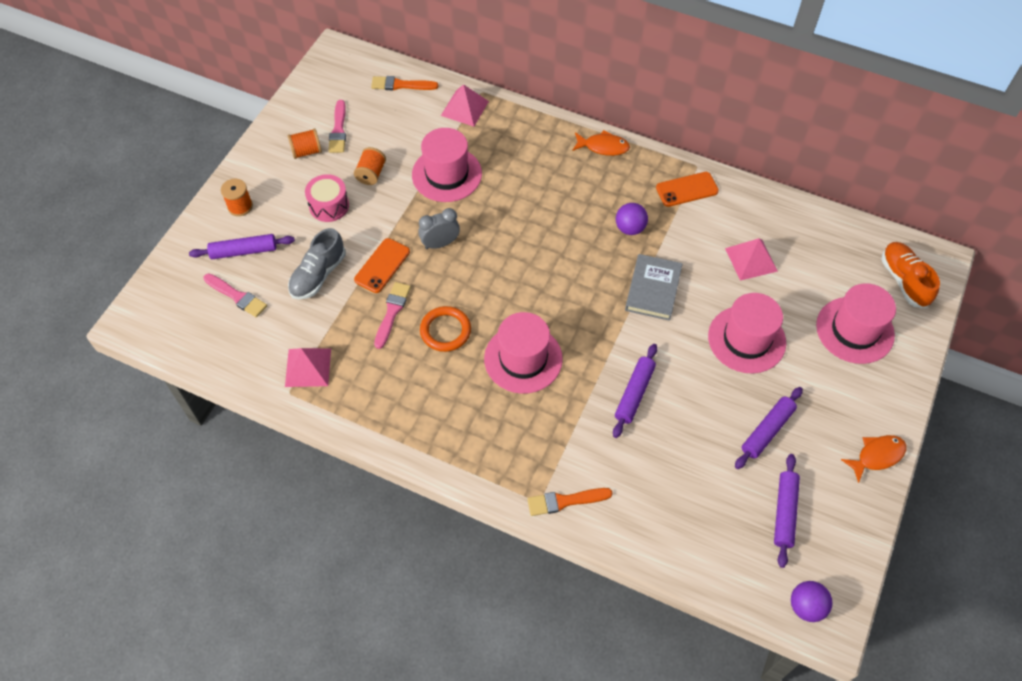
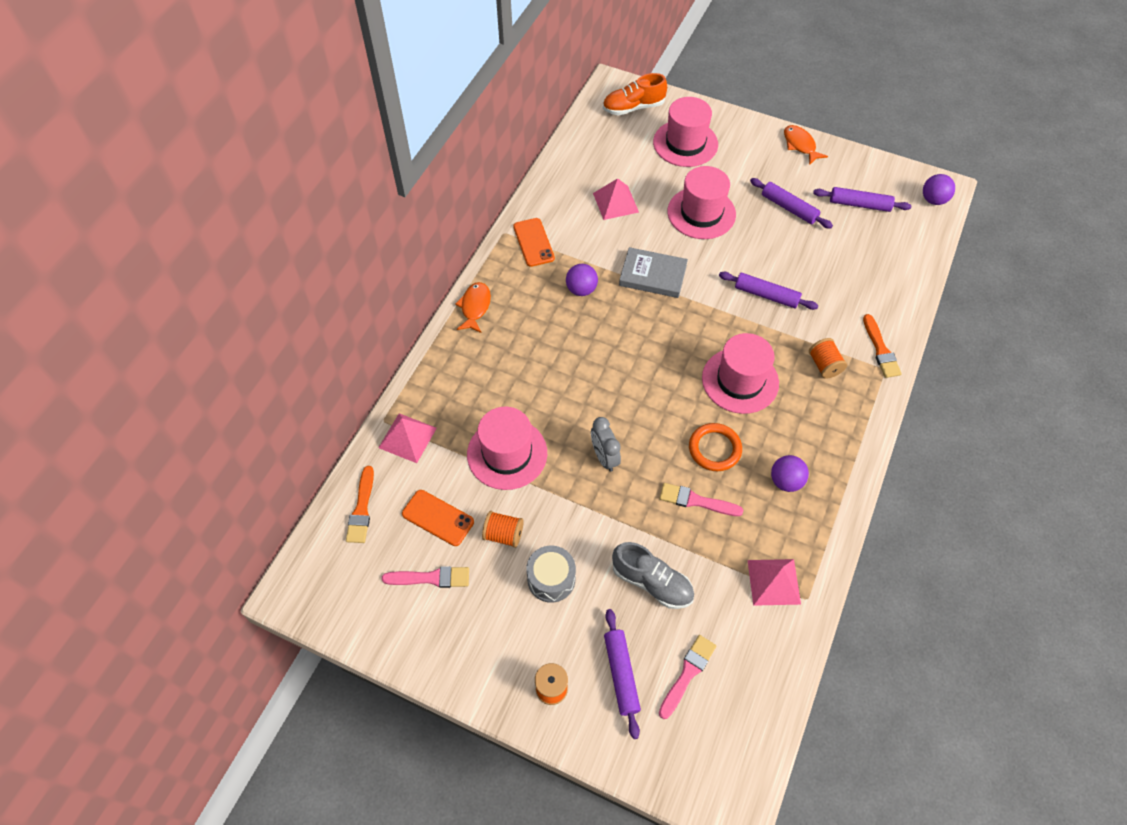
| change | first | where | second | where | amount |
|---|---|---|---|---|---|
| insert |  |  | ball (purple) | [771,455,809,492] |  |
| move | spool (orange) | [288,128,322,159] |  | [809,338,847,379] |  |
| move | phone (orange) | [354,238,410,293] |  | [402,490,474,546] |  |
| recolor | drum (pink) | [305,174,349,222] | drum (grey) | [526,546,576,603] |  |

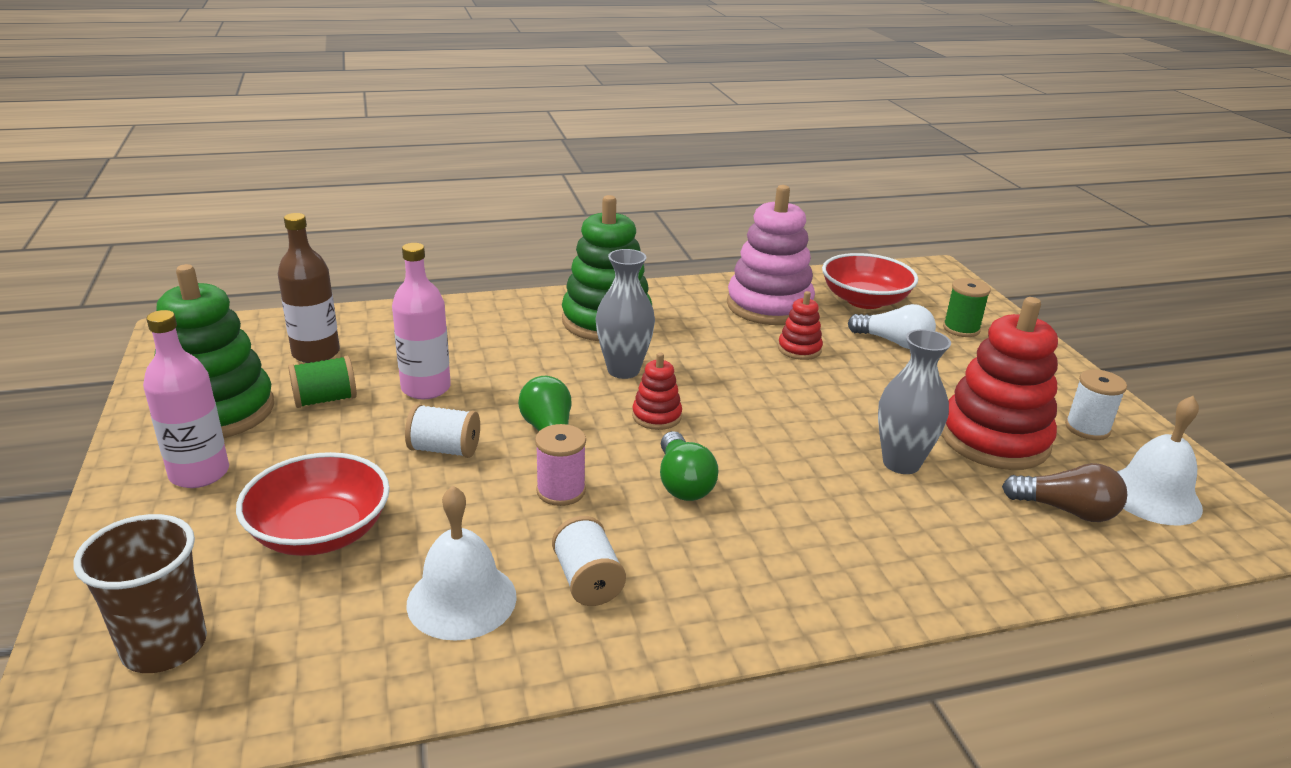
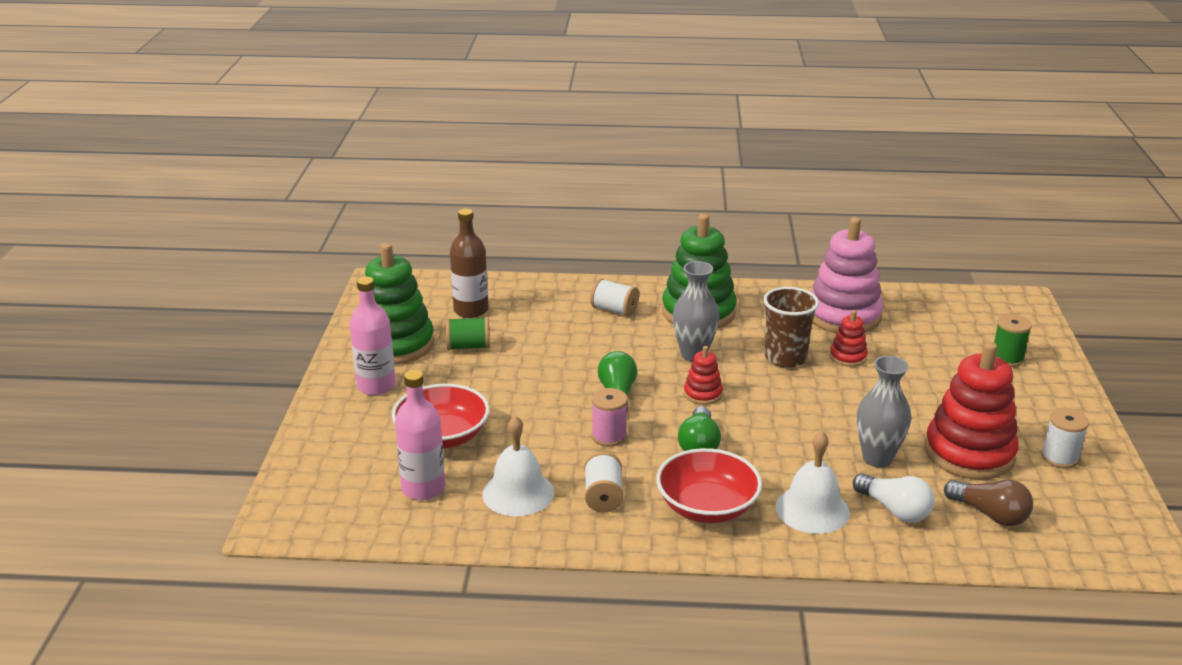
| change | first | where | second | where | amount |
|---|---|---|---|---|---|
| move | cup (brown) | [73,514,207,673] |  | [763,287,819,368] |  |
| move | bottle (pink) | [392,243,451,399] |  | [395,370,445,501] |  |
| move | spool (white) | [405,404,480,458] |  | [590,278,639,317] |  |
| move | bowl (red) | [822,253,918,309] |  | [656,448,762,523] |  |
| move | light bulb (white) | [848,304,936,349] |  | [853,473,935,523] |  |
| move | bell (white) | [1117,396,1203,525] |  | [776,431,850,534] |  |

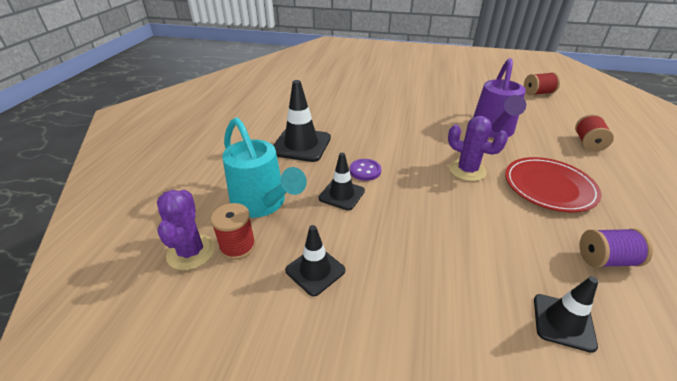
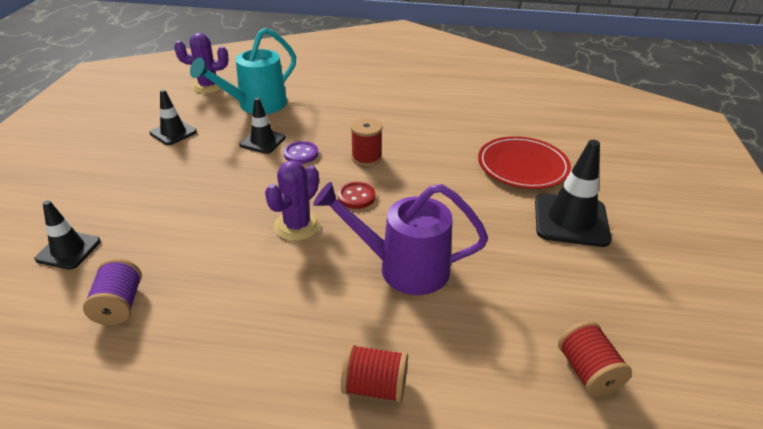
| change | first | where | second | where | amount |
|---|---|---|---|---|---|
| insert |  |  | button (red) | [338,182,376,209] |  |
| move | spool (red) | [211,203,256,260] |  | [351,118,382,166] |  |
| move | traffic cone (black) | [273,80,331,162] |  | [535,140,611,247] |  |
| move | plate (red) | [505,157,601,212] |  | [478,136,571,189] |  |

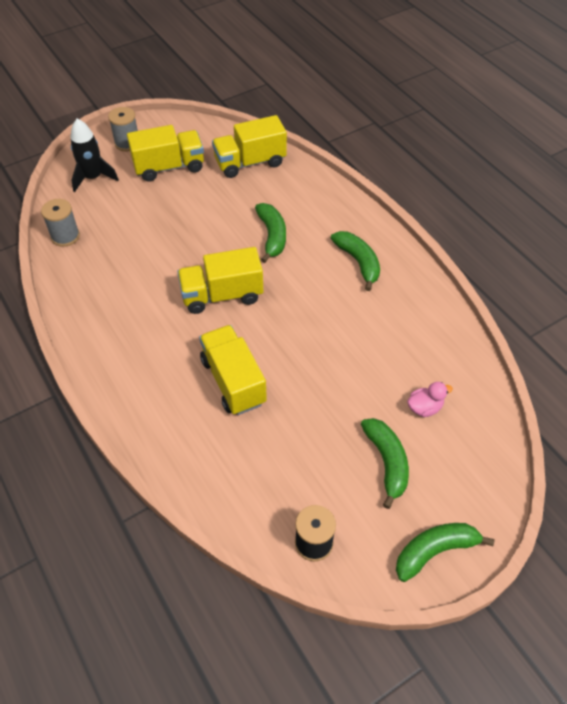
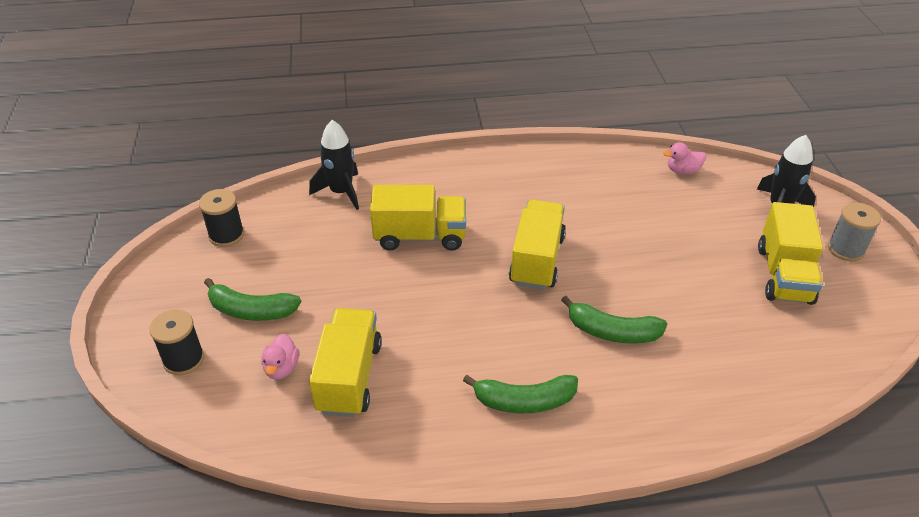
| change | first | where | second | where | amount |
|---|---|---|---|---|---|
| delete | banana (green) | [396,523,495,582] |  |  |  |
| insert |  |  | spool (black) | [149,310,204,375] |  |
| insert |  |  | rocket (black) | [309,120,359,210] |  |
| move | truck (yellow) | [212,115,287,178] |  | [309,308,382,417] |  |
| replace | spool (grey) | [41,199,80,247] | duck (pink) | [664,142,706,174] |  |

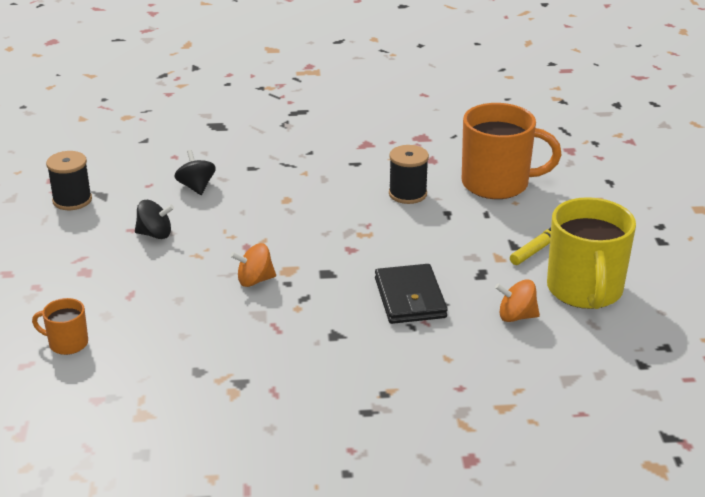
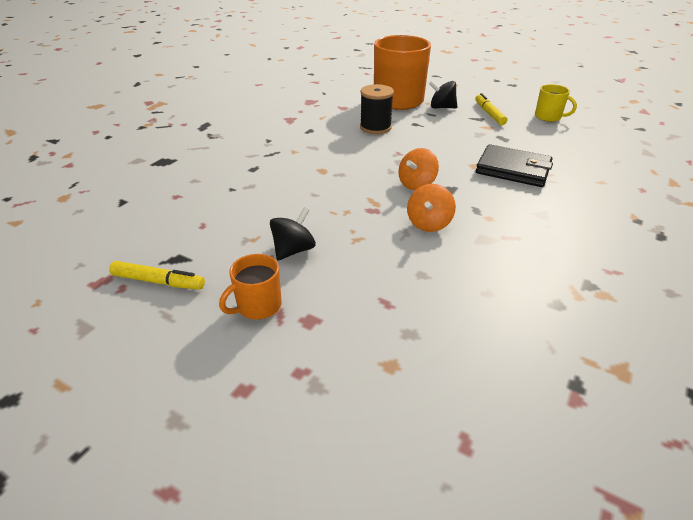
| change | first | where | second | where | amount |
|---|---|---|---|---|---|
| move | mug (orange) | [32,298,88,355] |  | [219,254,282,320] |  |
| move | spinning top (black) | [174,150,216,195] |  | [429,81,457,109] |  |
| move | spinning top (orange) | [495,279,540,322] |  | [398,148,439,190] |  |
| replace | spool (black) | [46,151,92,210] | marker (yellow) | [109,261,205,290] |  |
| resize | mug (yellow) | [547,197,636,309] |  | [535,84,577,122] | x0.48 |

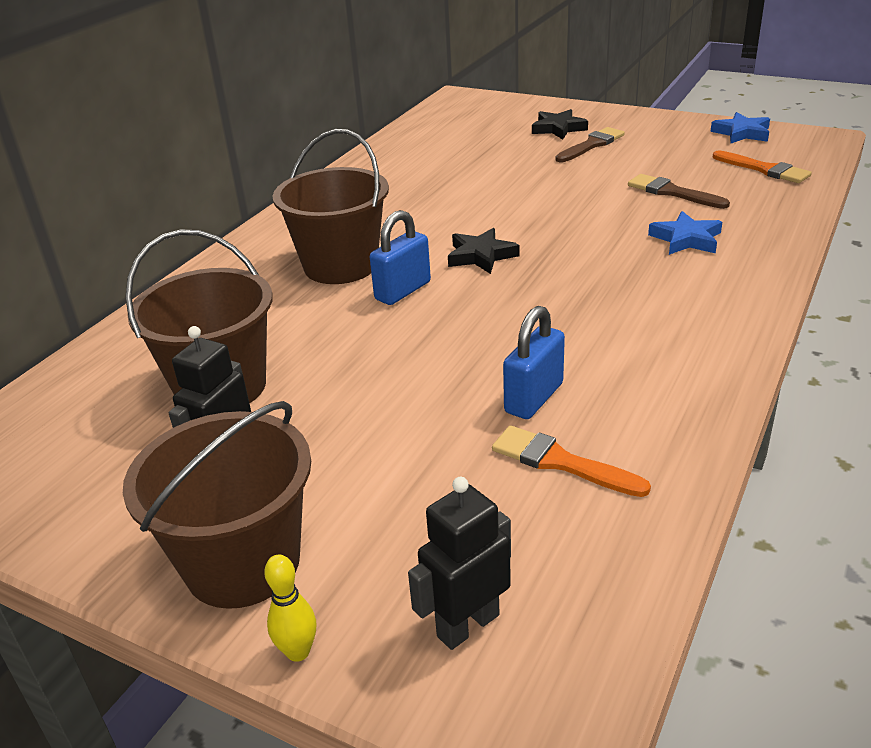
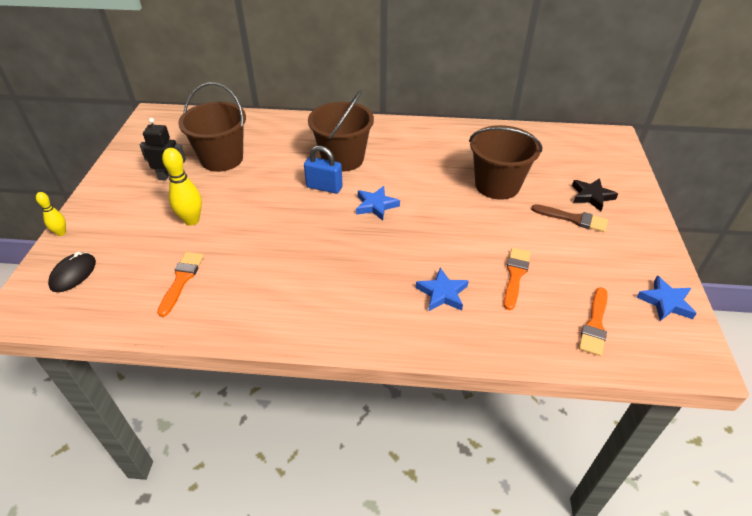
| change | first | where | second | where | amount |
|---|---|---|---|---|---|
| delete | padlock (blue) | [503,306,565,419] |  |  |  |
| insert |  |  | bowling pin (yellow) | [162,148,202,226] |  |
| move | bucket (brown) | [123,401,311,609] |  | [469,125,543,200] |  |
| replace | robot (black) | [408,477,511,650] | mouse (black) | [48,252,96,292] |  |
| recolor | star (black) | [448,228,519,274] | star (blue) | [356,186,400,221] |  |
| recolor | brush (brown) | [628,174,730,209] | brush (orange) | [504,248,531,310] |  |

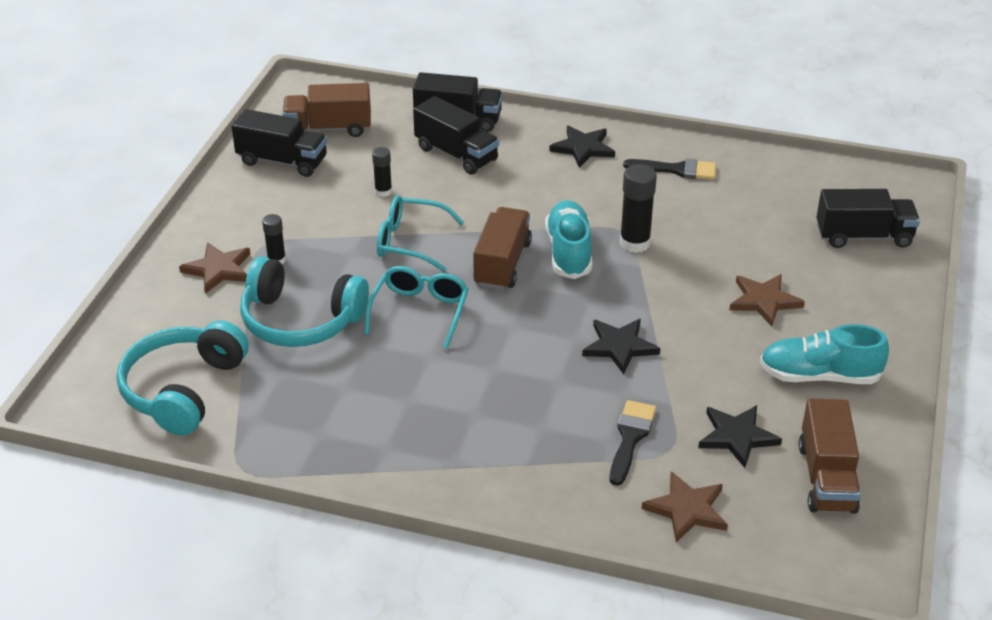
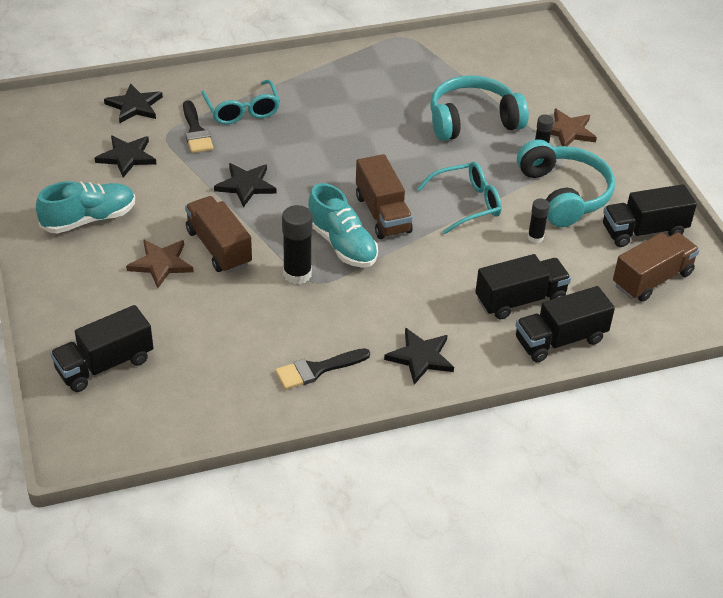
| change | first | where | second | where | amount |
|---|---|---|---|---|---|
| move | headphones (turquoise) | [117,320,249,436] |  | [517,139,615,227] |  |
| move | glasses (turquoise) | [364,266,469,349] |  | [201,80,280,125] |  |
| move | truck (brown) | [799,399,861,514] |  | [185,196,252,273] |  |
| recolor | star (brown) | [642,472,728,542] | star (black) | [104,84,163,123] |  |
| rotate | truck (black) | [413,96,499,175] |  | [475,254,571,320] | 150 degrees clockwise |

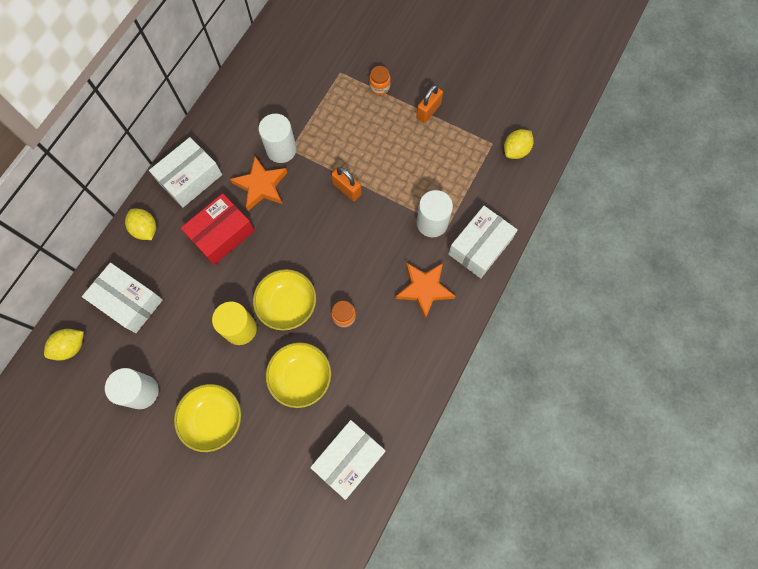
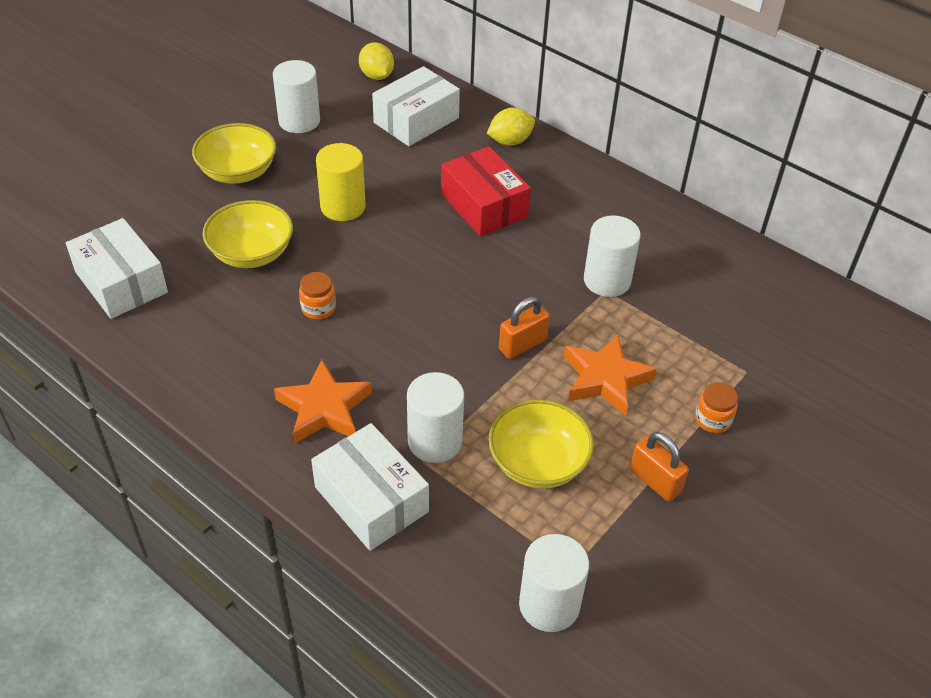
| change | first | where | second | where | amount |
|---|---|---|---|---|---|
| delete | box (white) | [149,137,222,208] |  |  |  |
| move | star (orange) | [230,156,287,211] |  | [564,334,657,416] |  |
| move | bowl (yellow) | [253,269,316,331] |  | [488,399,594,489] |  |
| replace | lemon (yellow) | [504,129,534,159] | cylinder (white) | [519,534,589,632] |  |

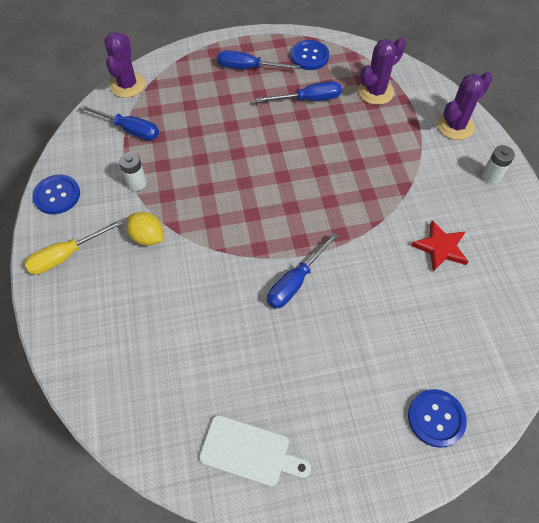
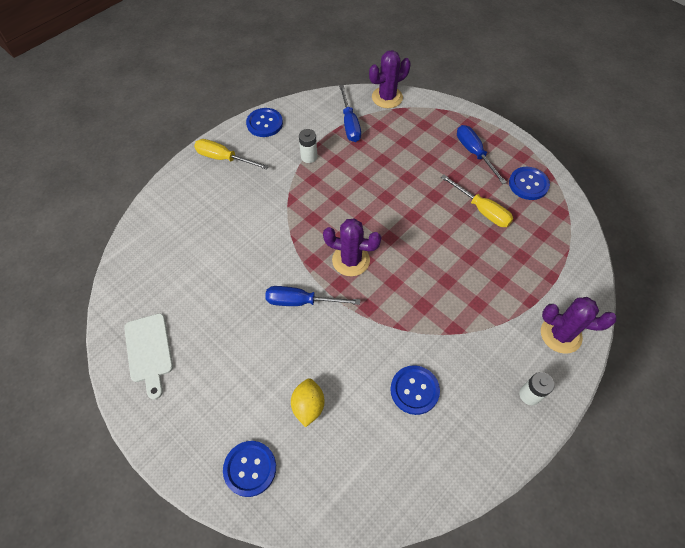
| change | first | where | second | where | amount |
|---|---|---|---|---|---|
| move | lemon (yellow) | [127,212,163,246] |  | [291,379,325,427] |  |
| move | cactus (purple) | [358,38,406,105] |  | [323,218,381,276] |  |
| replace | star (red) | [411,220,469,272] | button (blue) | [390,365,440,415] |  |
| recolor | screwdriver (blue) | [256,81,342,102] | screwdriver (yellow) | [441,175,513,227] |  |

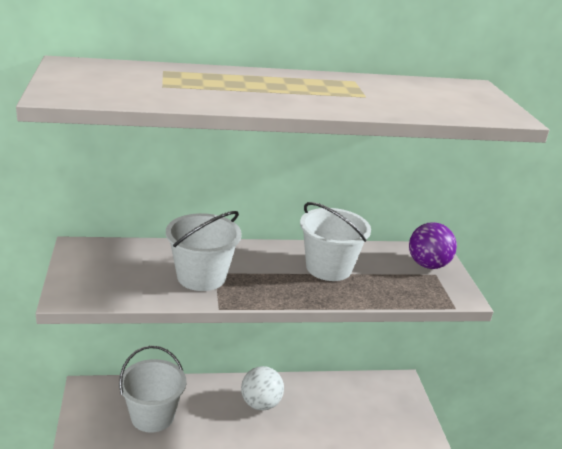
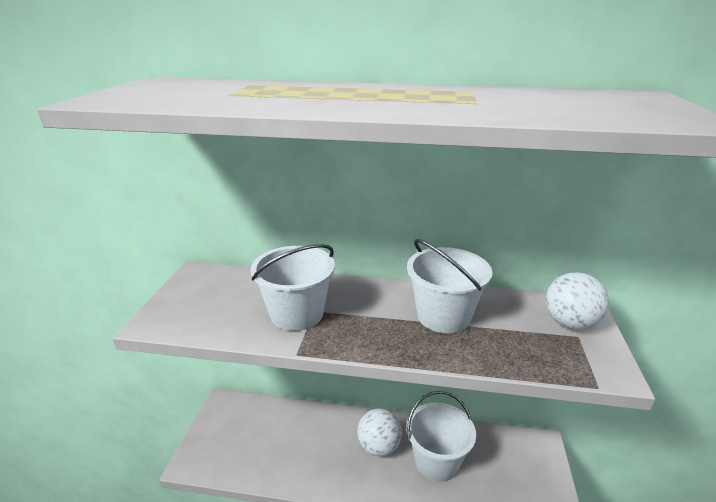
| change | first | where | second | where | amount |
|---|---|---|---|---|---|
| move | bucket (white) | [119,346,186,433] |  | [406,391,476,482] |  |
| recolor | ball (purple) | [409,222,457,269] | ball (white) | [546,272,609,330] |  |

